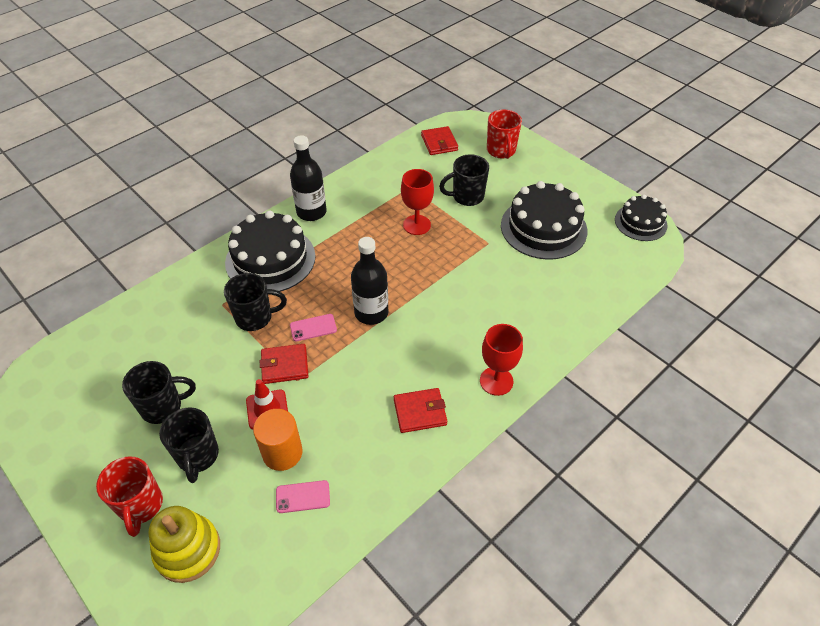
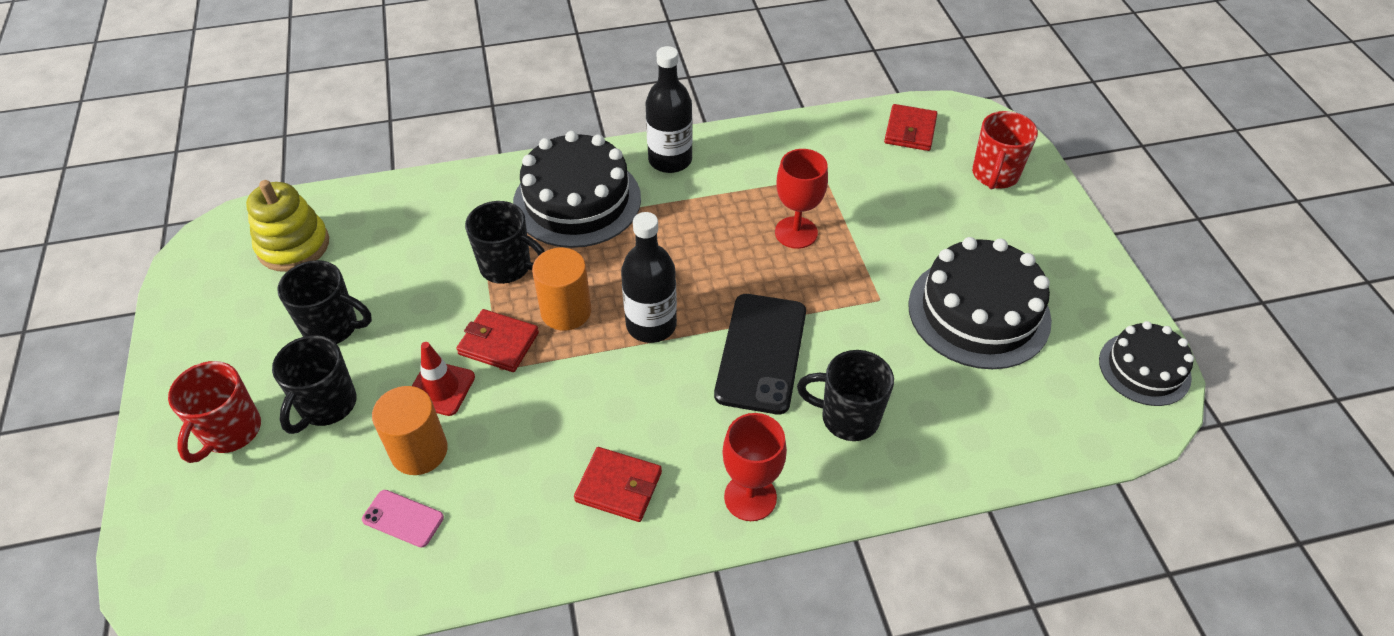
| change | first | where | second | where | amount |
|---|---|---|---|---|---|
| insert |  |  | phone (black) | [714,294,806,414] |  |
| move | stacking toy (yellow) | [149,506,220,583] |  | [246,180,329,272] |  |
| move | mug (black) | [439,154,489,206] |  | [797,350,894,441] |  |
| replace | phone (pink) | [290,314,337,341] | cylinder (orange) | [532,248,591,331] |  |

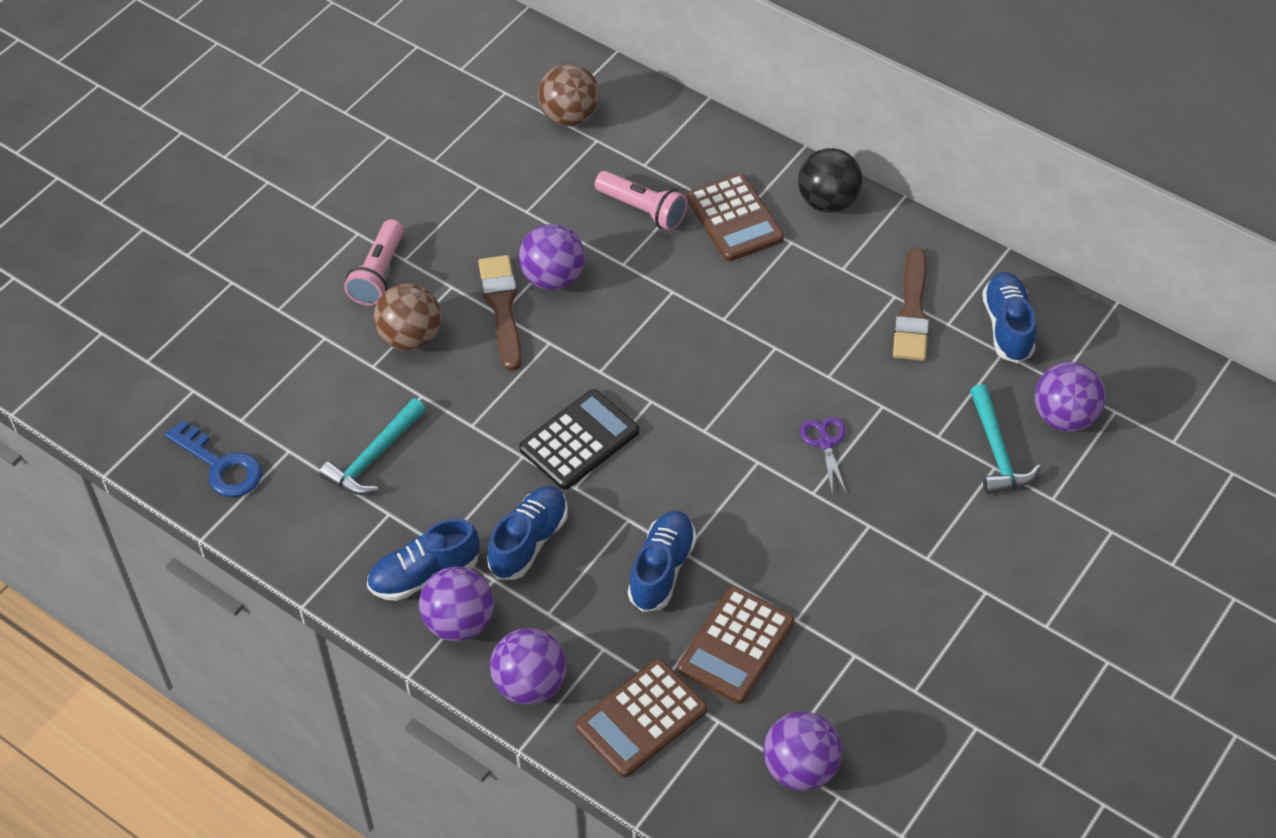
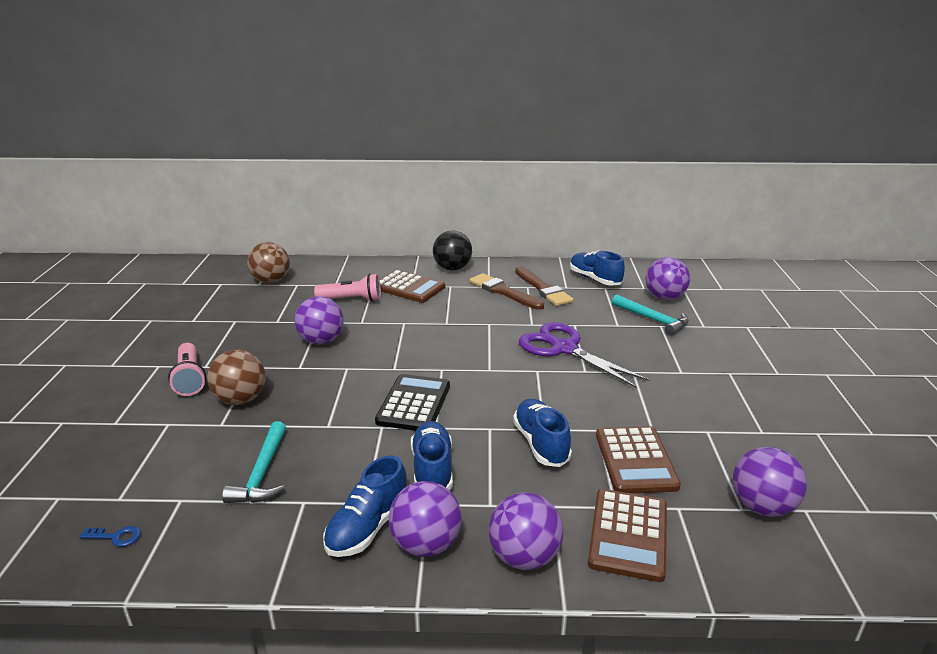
| change | first | where | second | where | amount |
|---|---|---|---|---|---|
| move | brush (brown) | [478,255,522,371] |  | [470,273,544,310] |  |
| resize | key (blue) | [165,420,262,497] |  | [79,526,141,547] | x0.50 |
| resize | scissors (purple) | [800,417,846,492] |  | [519,322,650,388] | x2.08 |

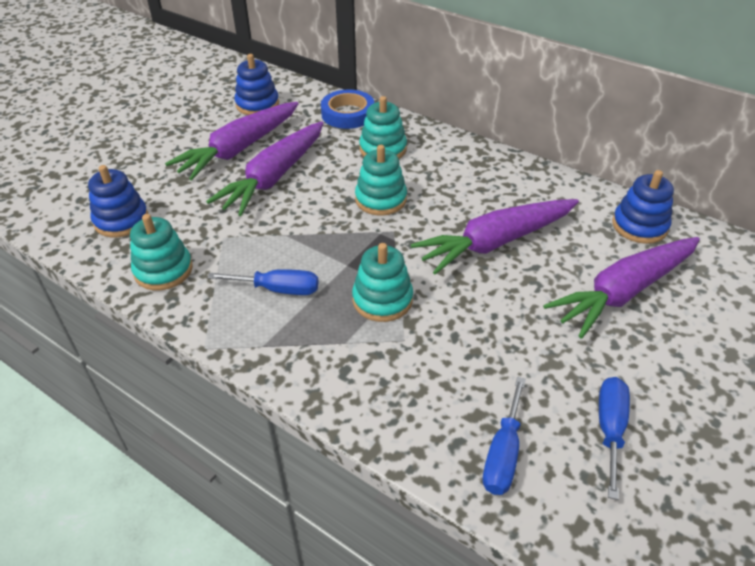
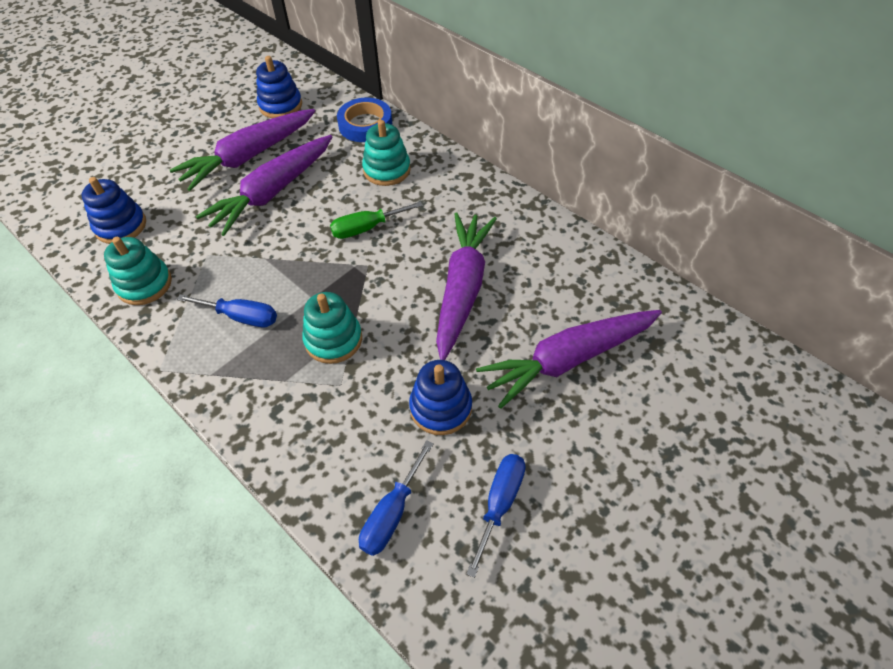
| change | first | where | second | where | amount |
|---|---|---|---|---|---|
| move | stacking toy (blue) | [612,170,674,244] |  | [409,360,472,435] |  |
| replace | stacking toy (turquoise) | [355,145,407,216] | screwdriver (green) | [330,201,423,239] |  |
| rotate | carrot (purple) | [411,199,579,275] |  | [436,212,497,360] | 120 degrees clockwise |

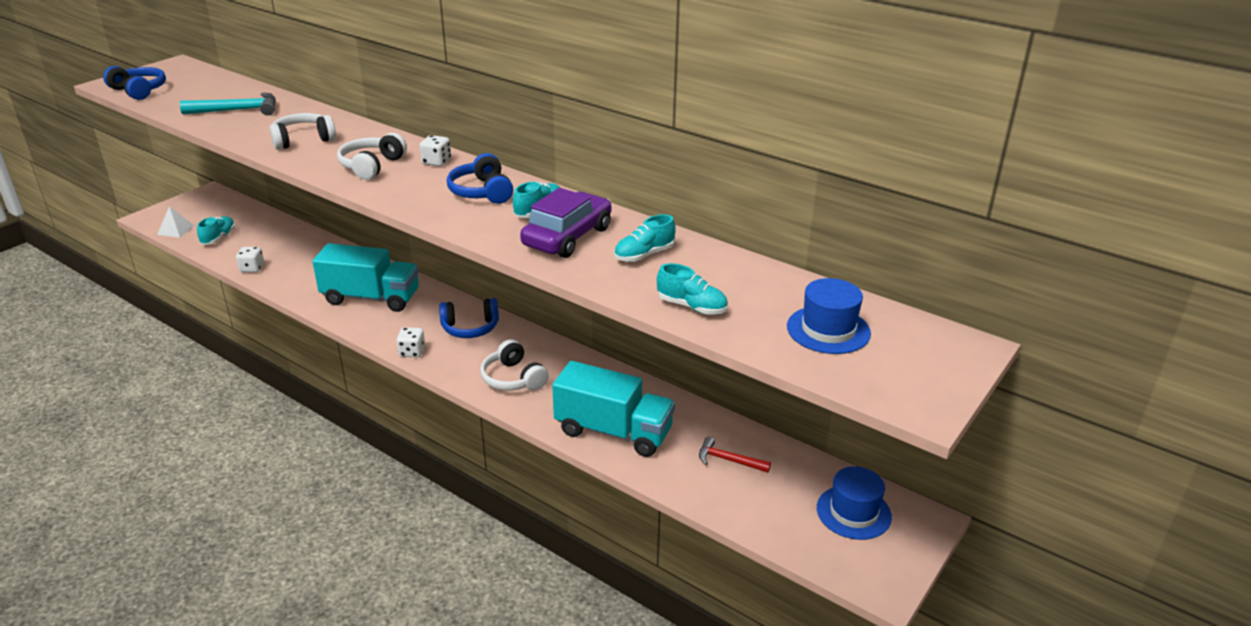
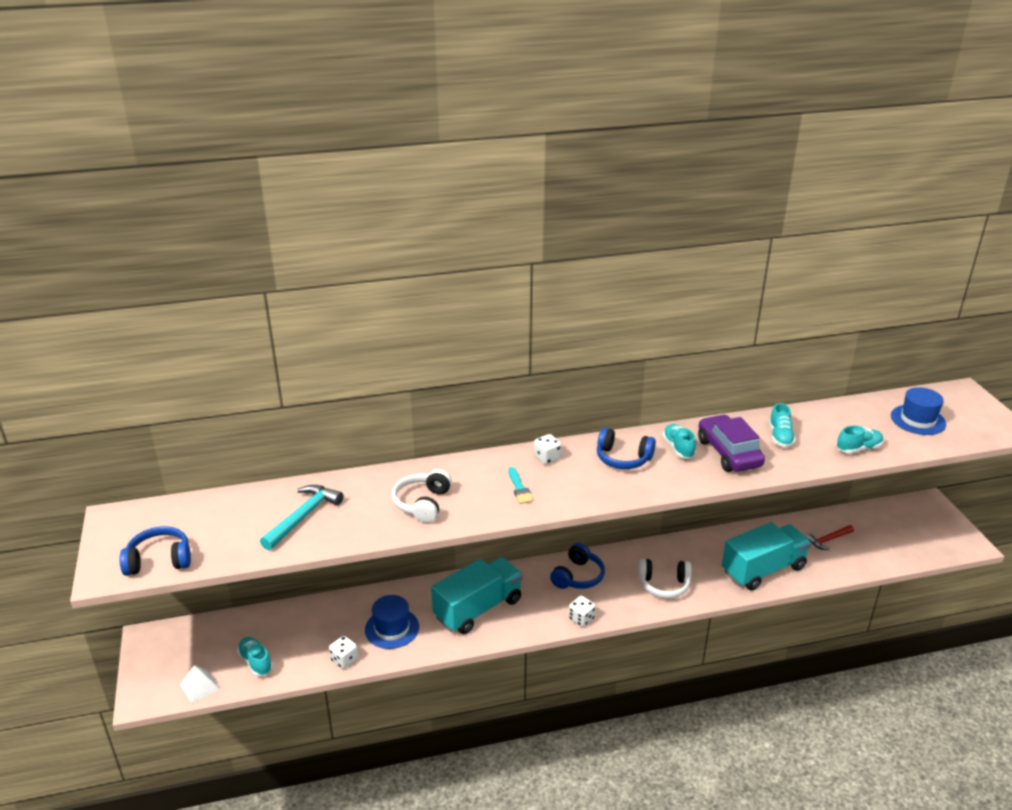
| change | first | where | second | where | amount |
|---|---|---|---|---|---|
| move | hat (blue) | [817,466,892,540] |  | [365,595,419,649] |  |
| replace | headphones (white) | [337,133,407,180] | brush (turquoise) | [508,467,533,504] |  |

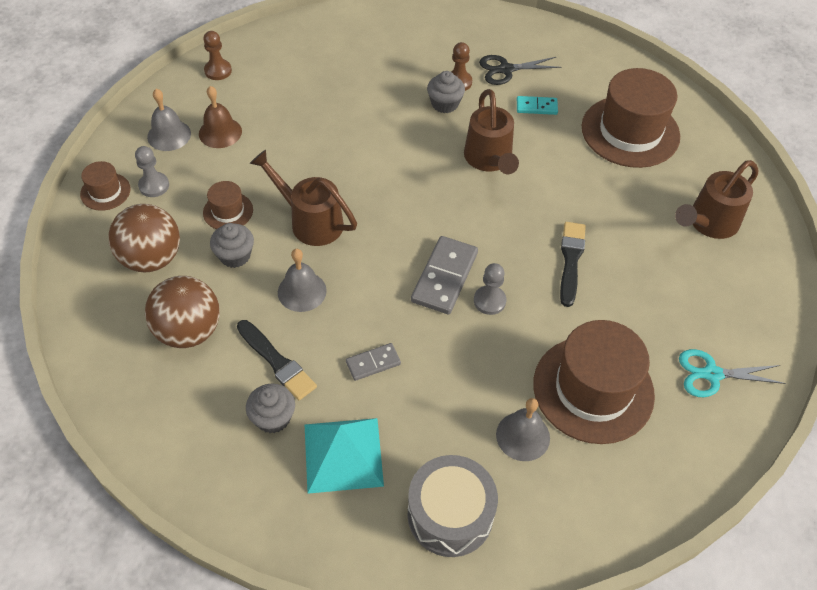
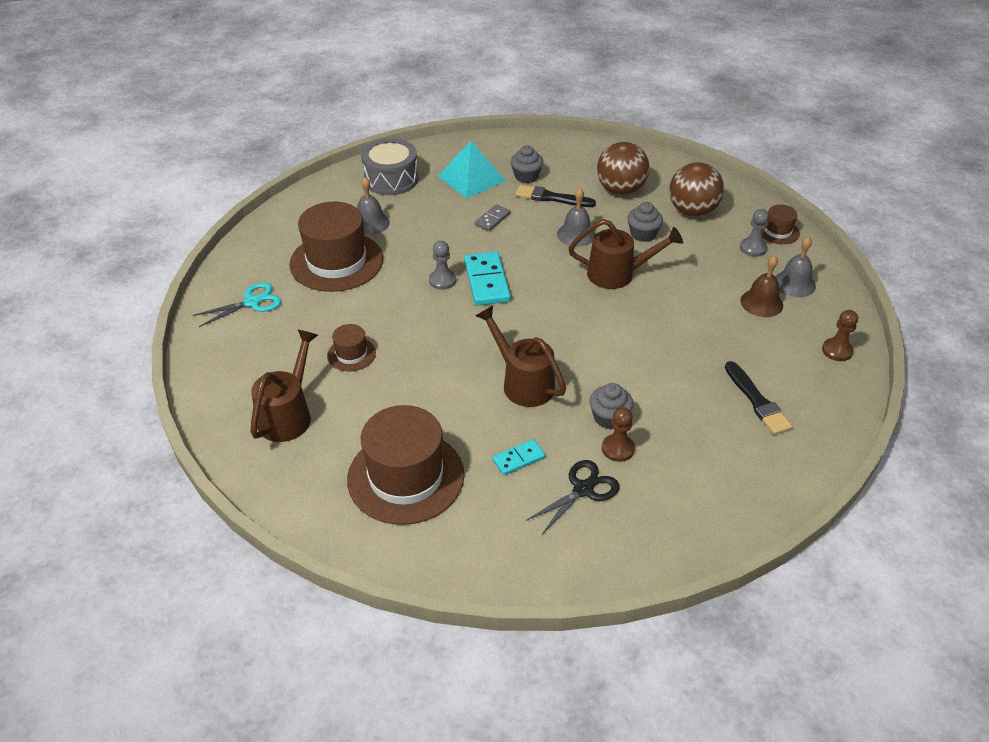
| change | first | where | second | where | amount |
|---|---|---|---|---|---|
| move | hat (brown) | [203,181,253,229] |  | [327,324,376,371] |  |
| move | brush (black) | [560,222,586,307] |  | [725,361,792,435] |  |
| recolor | domino (grey) | [411,236,478,314] | domino (turquoise) | [464,252,511,306] |  |

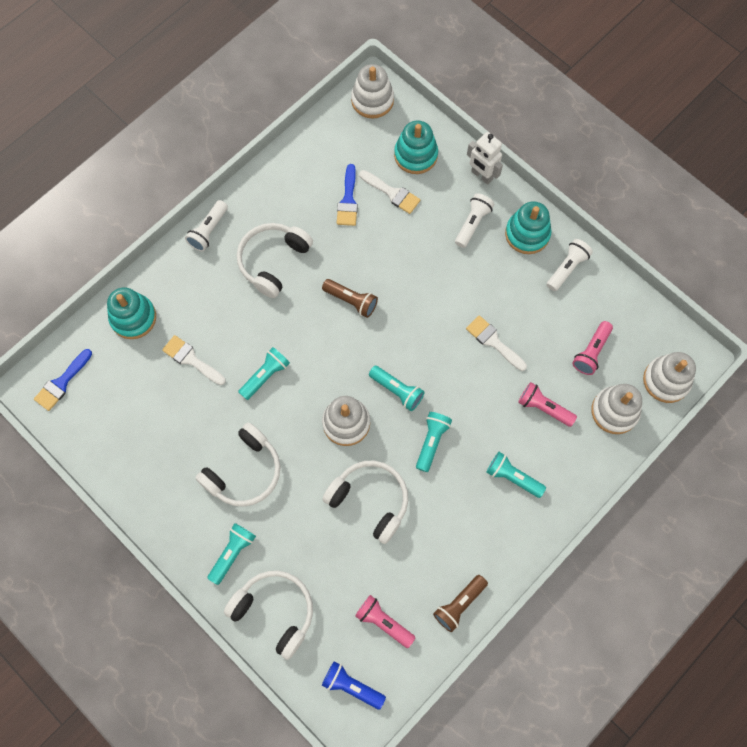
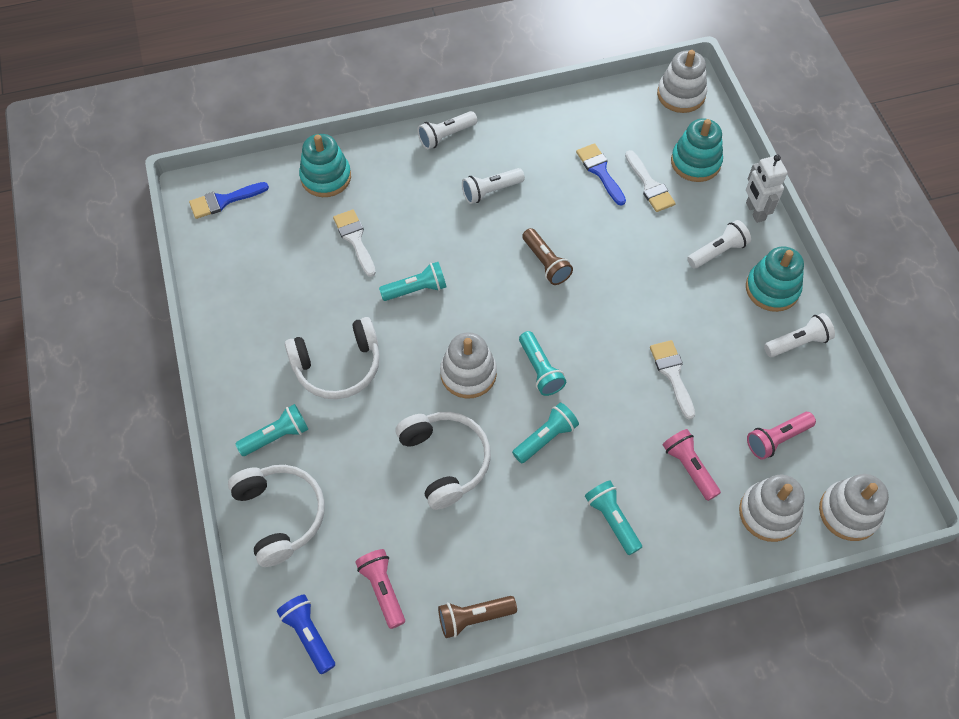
| change | first | where | second | where | amount |
|---|---|---|---|---|---|
| replace | headphones (white) | [237,223,313,298] | flashlight (white) | [462,168,525,204] |  |
| rotate | brush (blue) | [337,164,358,226] |  | [576,143,626,206] | 120 degrees clockwise |

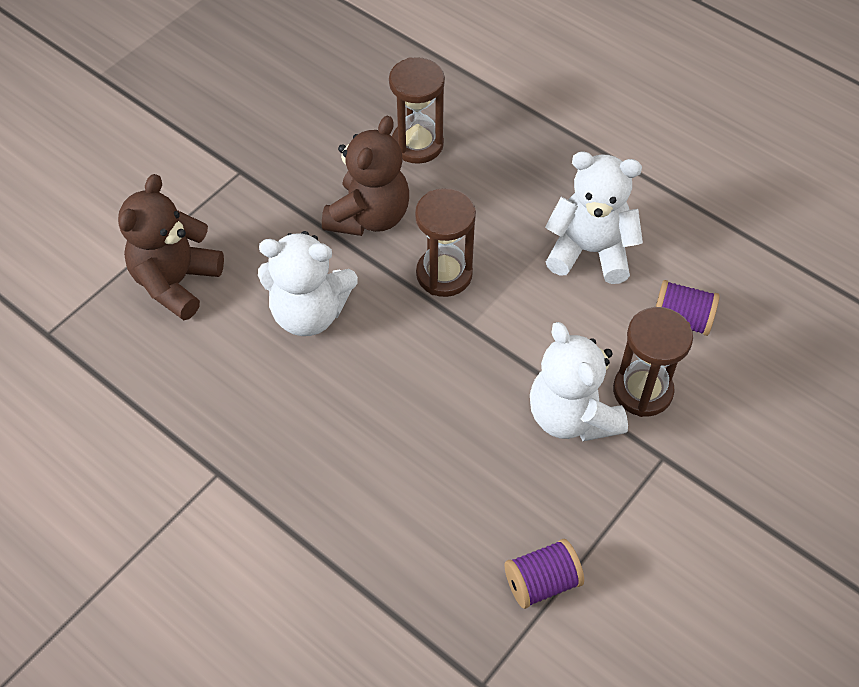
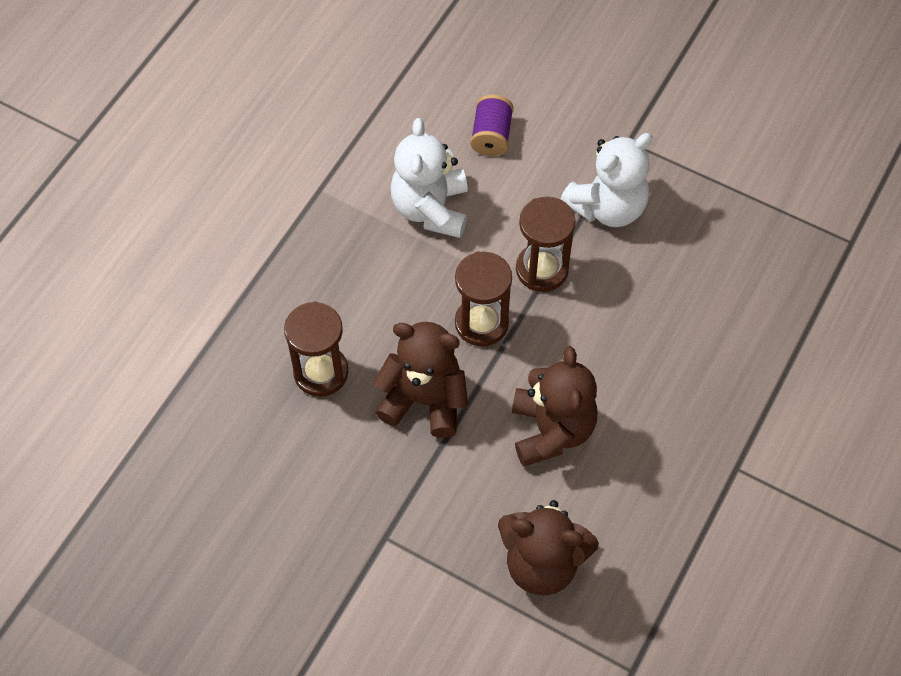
| change | first | where | second | where | amount |
|---|---|---|---|---|---|
| delete | spool (purple) | [504,539,584,609] |  |  |  |
| move | hourglass (brown) | [613,307,693,417] |  | [516,196,576,292] |  |
| recolor | teddy bear (white) | [258,231,358,336] | teddy bear (brown) | [512,346,597,467] |  |

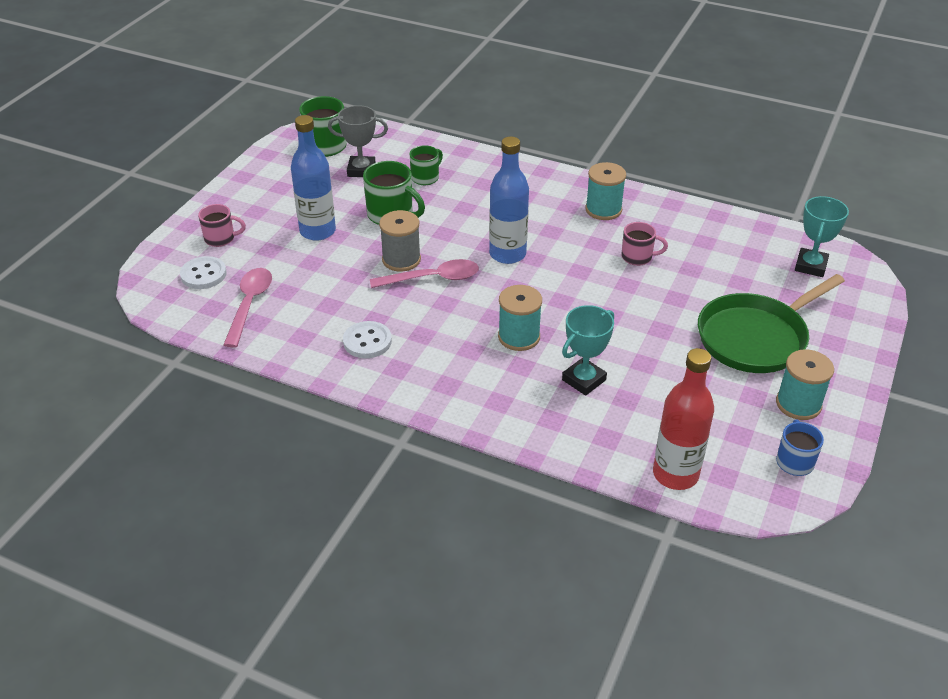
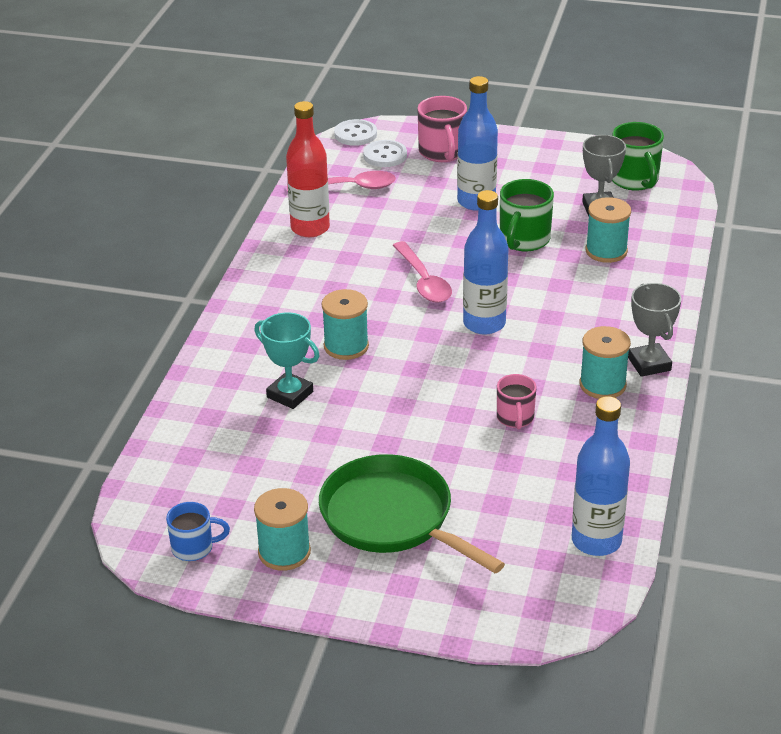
| change | first | where | second | where | amount |
|---|---|---|---|---|---|
| delete | spool (grey) | [379,210,421,271] |  |  |  |
| delete | trophy (turquoise) | [795,196,849,277] |  |  |  |
| insert |  |  | bottle (blue) | [572,396,630,556] |  |
| insert |  |  | trophy (grey) | [628,283,682,377] |  |
| move | button (white) | [343,321,392,358] |  | [334,119,377,146] |  |
| move | bottle (red) | [653,348,714,490] |  | [286,101,330,237] |  |
| replace | mug (green) | [409,145,443,185] | spool (turquoise) | [586,197,631,263] |  |
| resize | mug (pink) | [198,204,246,247] |  | [417,96,467,162] | x1.56 |

